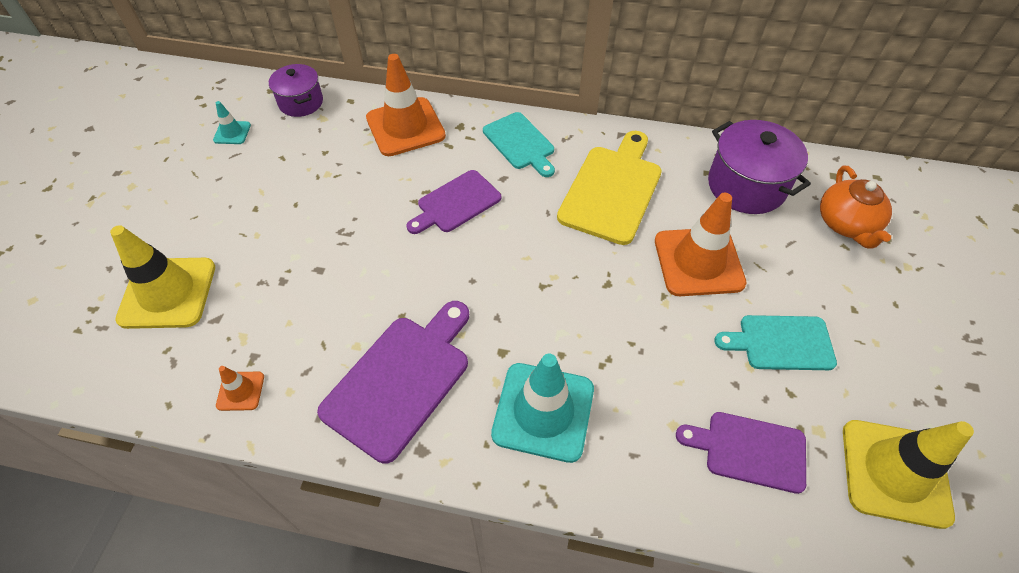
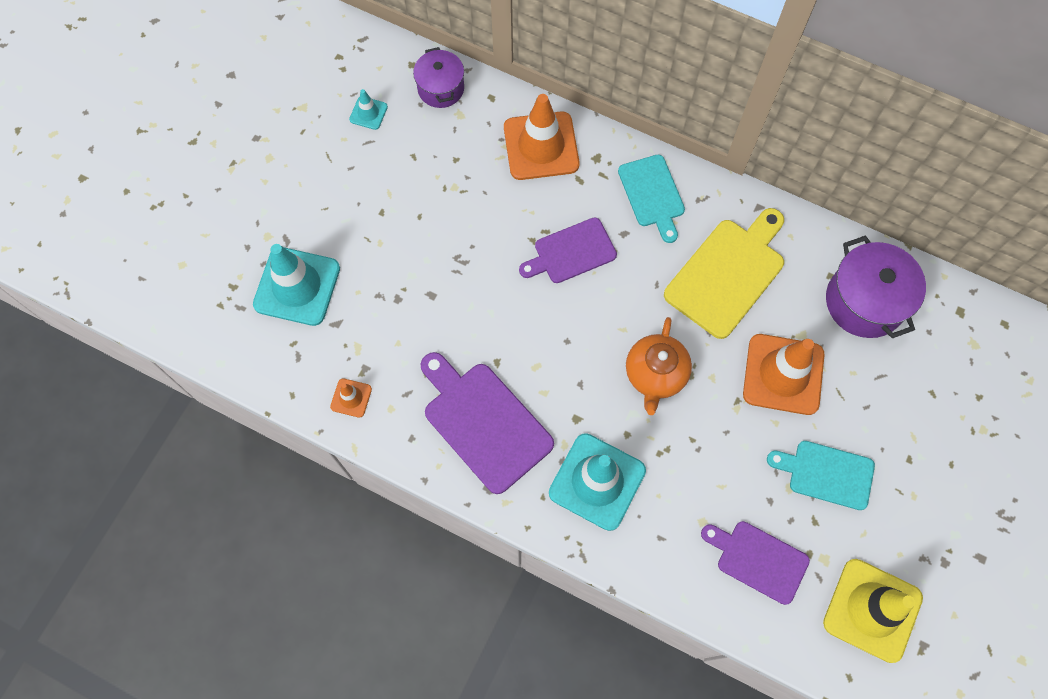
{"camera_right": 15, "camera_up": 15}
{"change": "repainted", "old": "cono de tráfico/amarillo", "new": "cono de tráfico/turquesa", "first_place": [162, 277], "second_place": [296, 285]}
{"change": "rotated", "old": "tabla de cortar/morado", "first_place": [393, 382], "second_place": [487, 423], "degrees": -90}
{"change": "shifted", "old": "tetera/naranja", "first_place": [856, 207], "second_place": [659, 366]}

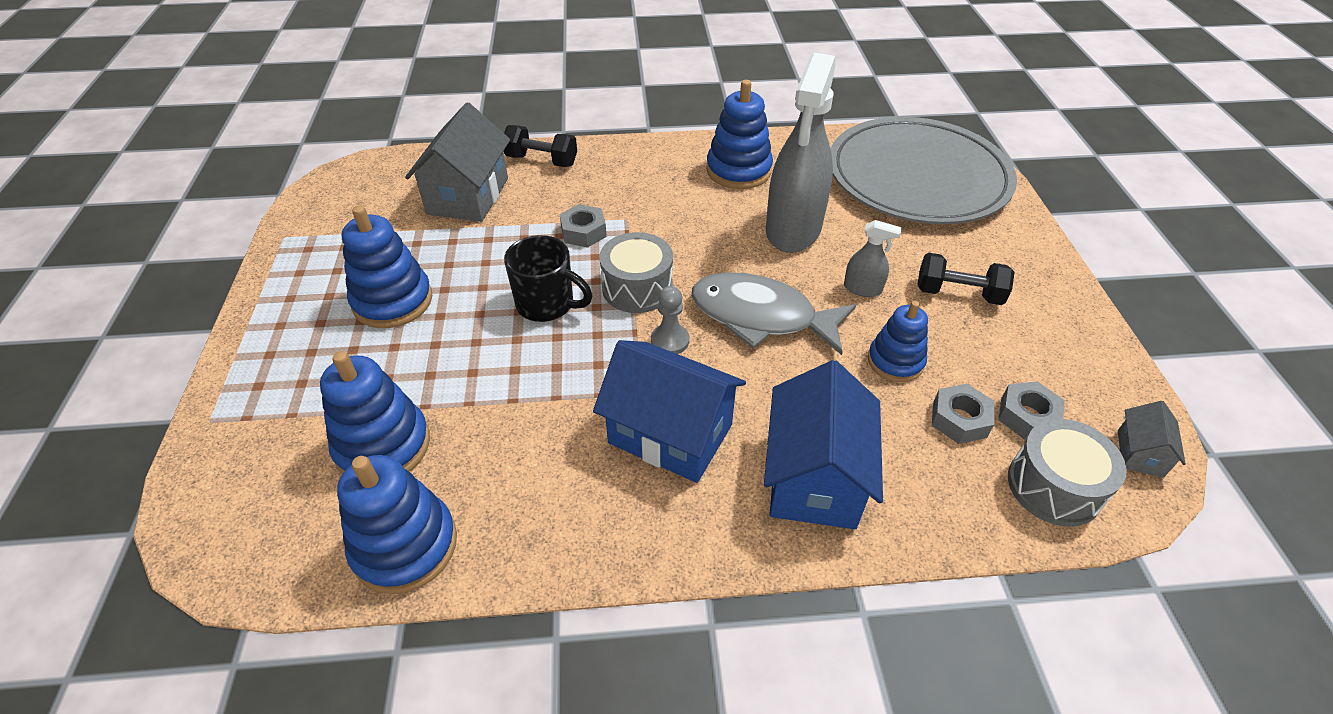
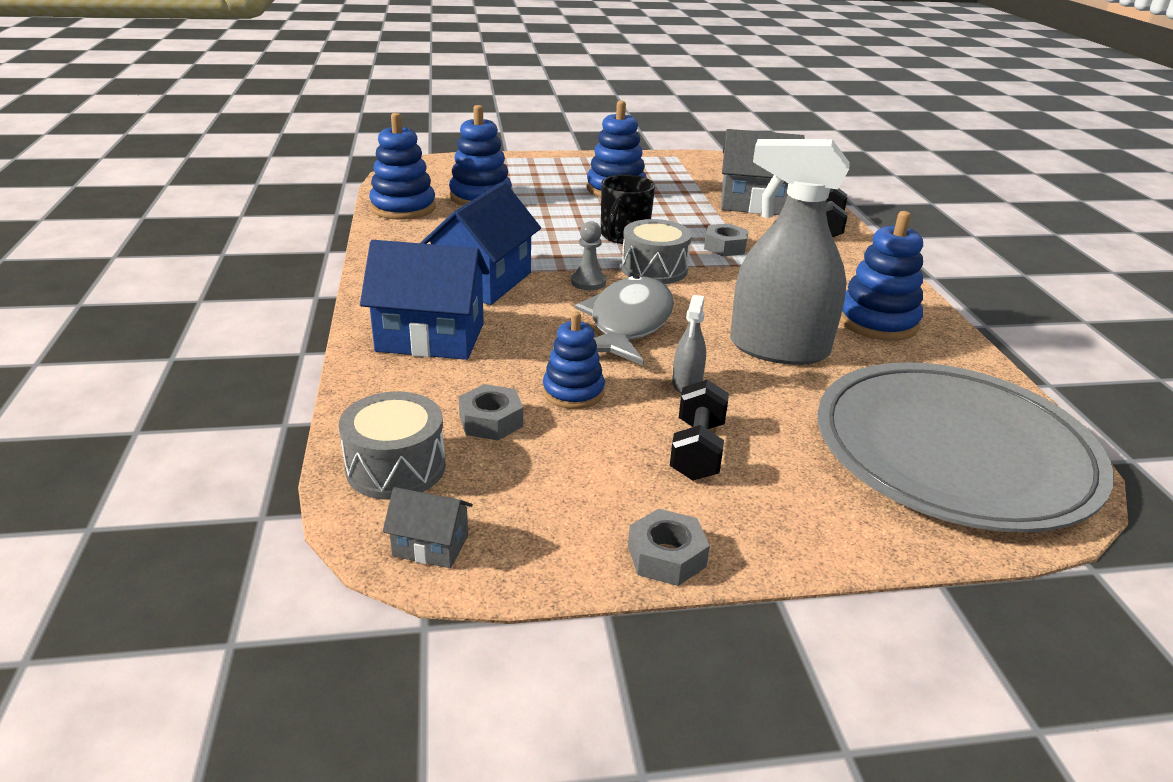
{"camera_right": 85, "camera_up": -15}
{"change": "shifted", "old": "tuerca/gris", "first_place": [1031, 410], "second_place": [669, 547]}

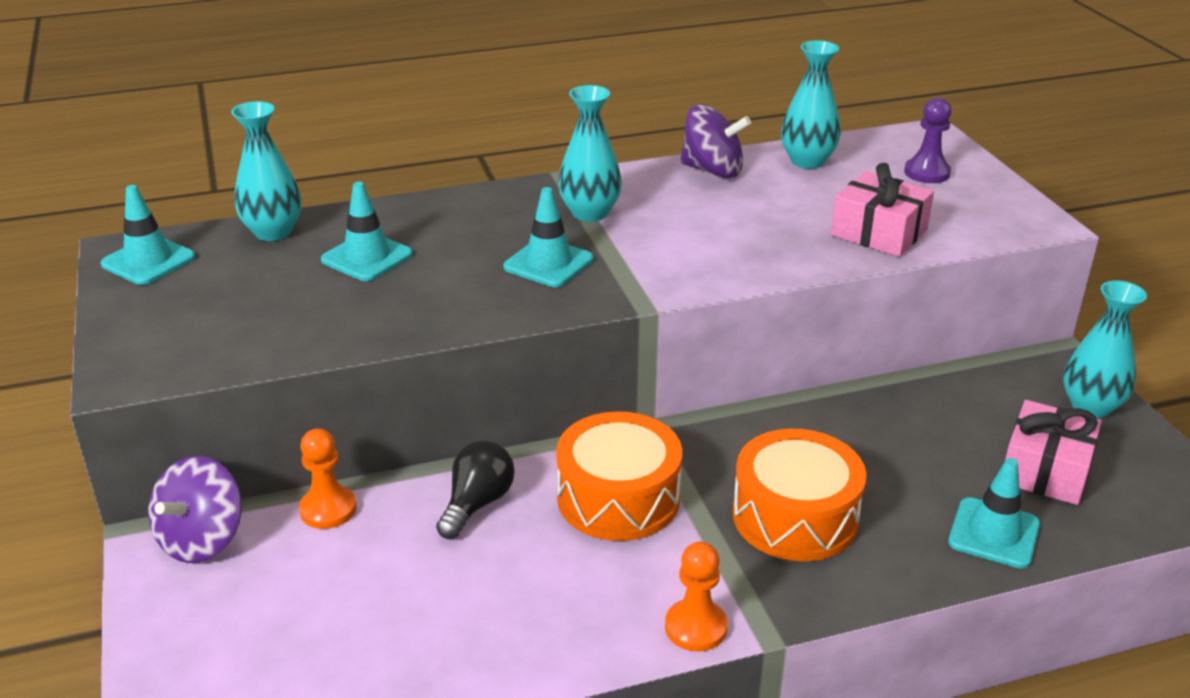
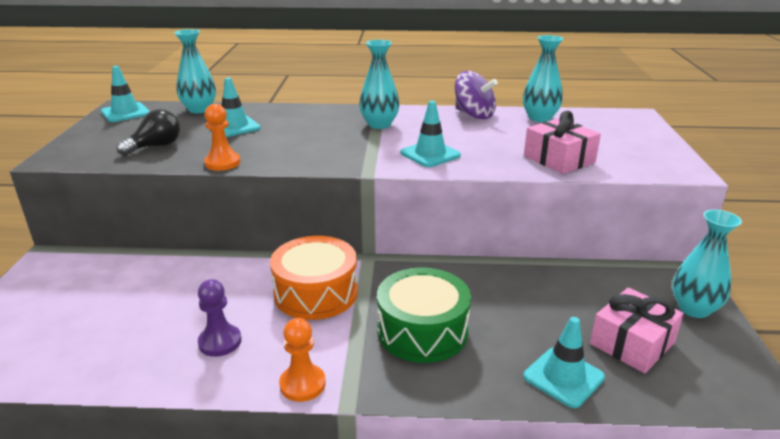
{"camera_right": 20, "camera_up": -5}
{"change": "gone", "old": "peonza/morado", "first_place": [195, 509]}
{"change": "shifted", "old": "peón/naranja", "first_place": [327, 478], "second_place": [222, 137]}
{"change": "shifted", "old": "bombilla/negro", "first_place": [475, 490], "second_place": [148, 132]}
{"change": "shifted", "old": "cono de tráfico/turquesa", "first_place": [548, 237], "second_place": [430, 134]}
{"change": "repainted", "old": "tambor/naranja", "new": "tambor/verde", "first_place": [800, 495], "second_place": [424, 315]}
{"change": "shifted", "old": "peón/morado", "first_place": [927, 140], "second_place": [219, 318]}

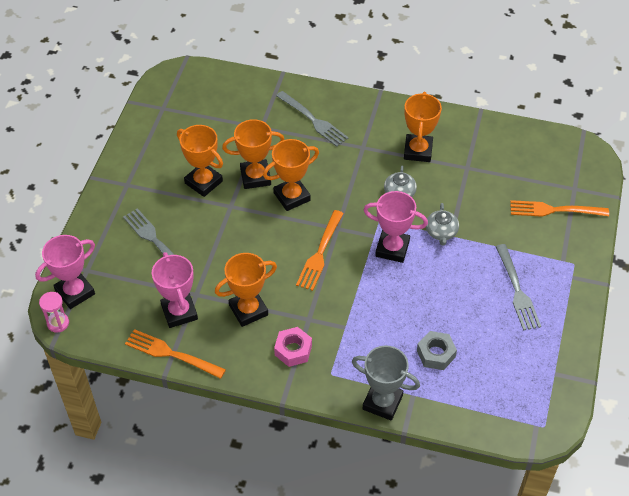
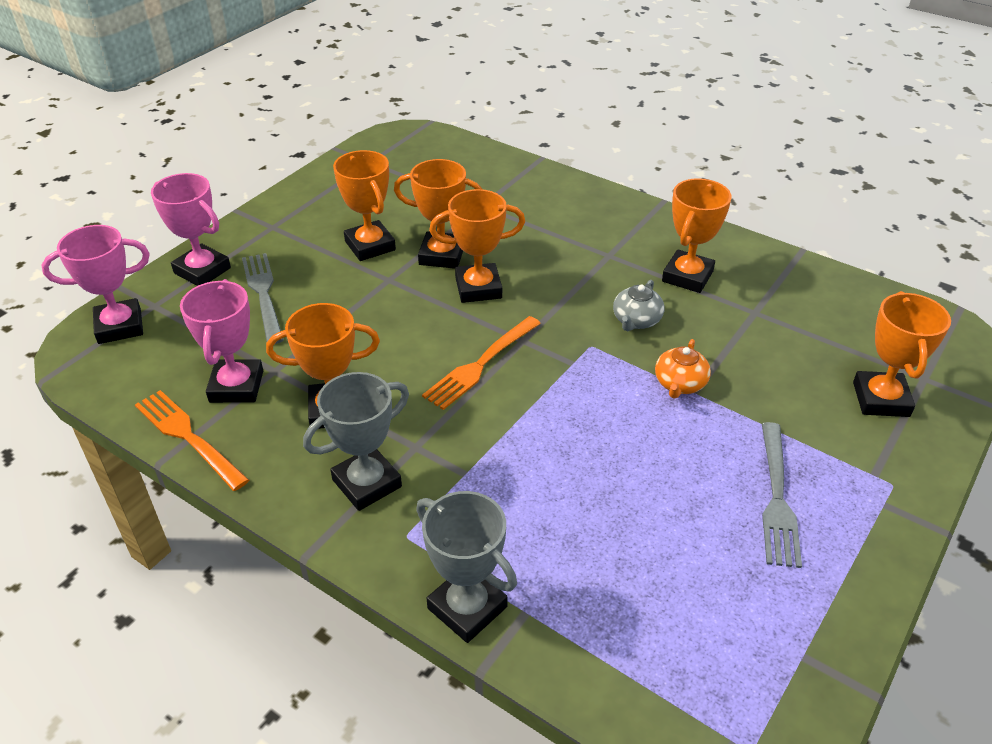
{"camera_right": 20, "camera_up": -10}
{"change": "gone", "old": "reloj de arena/rosa", "first_place": [54, 312]}
{"change": "swapped", "old": "tuerca/rosa", "new": "trofeo/gris", "first_place": [293, 347], "second_place": [356, 441]}
{"change": "gone", "old": "tenedor/gris", "first_place": [312, 119]}
{"change": "shifted", "old": "trofeo/rosa", "first_place": [395, 227], "second_place": [191, 229]}
{"change": "gone", "old": "tuerca/gris", "first_place": [437, 350]}
{"change": "repainted", "old": "tetera/gris", "new": "tetera/naranja", "first_place": [442, 224], "second_place": [683, 369]}
{"change": "swapped", "old": "tenedor/naranja", "new": "trofeo/naranja", "first_place": [559, 208], "second_place": [902, 354]}

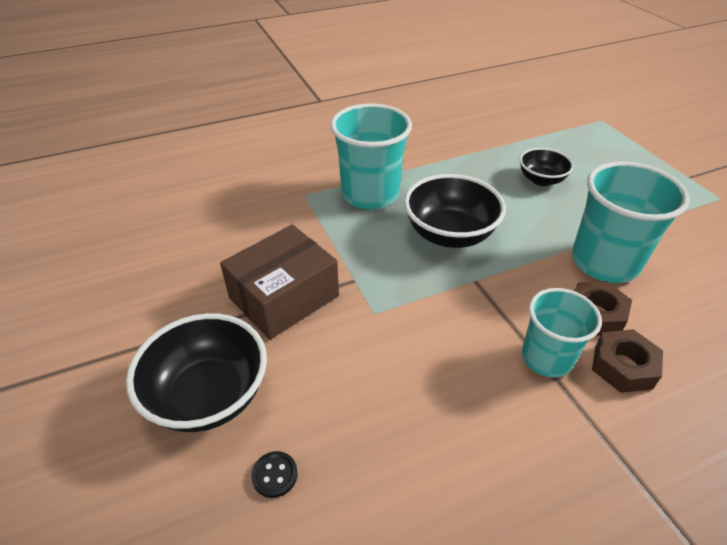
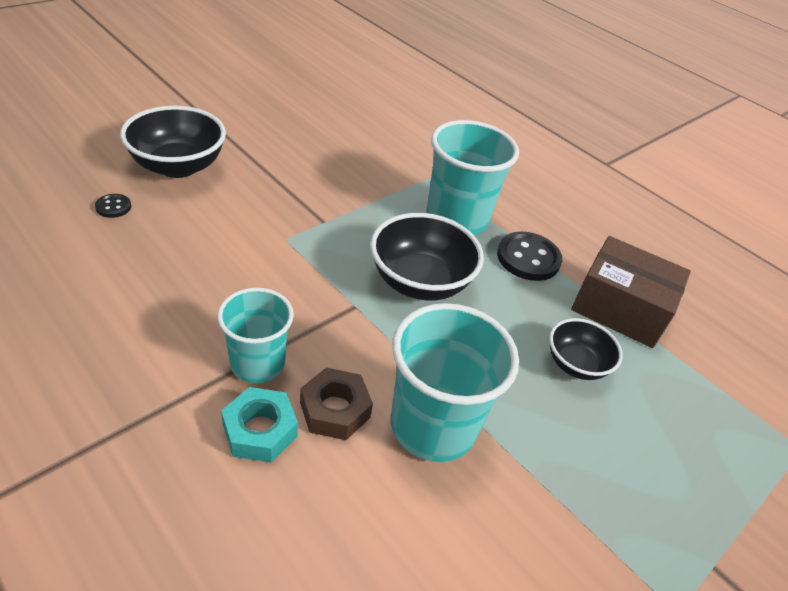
{"camera_right": 65, "camera_up": 0}
{"change": "shifted", "old": "caja/marrón", "first_place": [279, 282], "second_place": [631, 292]}
{"change": "repainted", "old": "tuerca/marrón", "new": "tuerca/turquesa", "first_place": [627, 361], "second_place": [259, 425]}
{"change": "new", "new": "botón/negro", "second_place": [529, 256]}

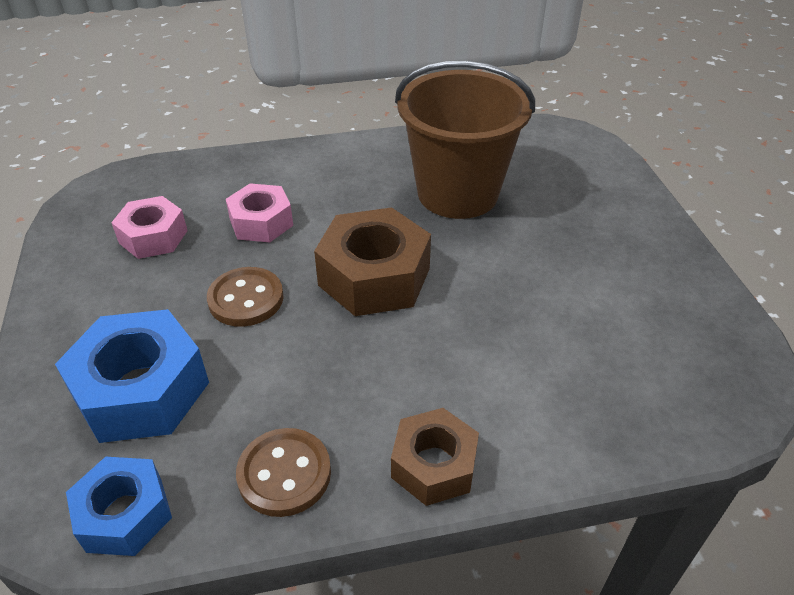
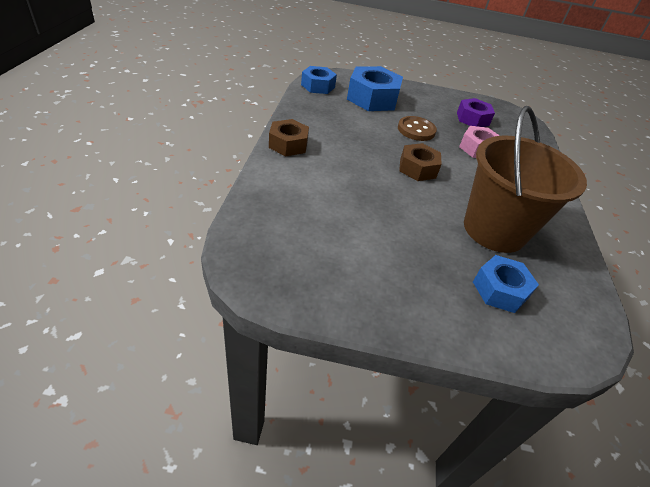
{"camera_right": 105, "camera_up": 0}
{"change": "repainted", "old": "tuerca/rosa", "new": "tuerca/morado", "first_place": [149, 227], "second_place": [476, 112]}
{"change": "gone", "old": "botón/marrón", "first_place": [283, 472]}
{"change": "scaled", "old": "tuerca/marrón", "first_place": [372, 261], "second_place": [420, 162], "factor": 0.62}
{"change": "new", "new": "tuerca/azul", "second_place": [506, 284]}

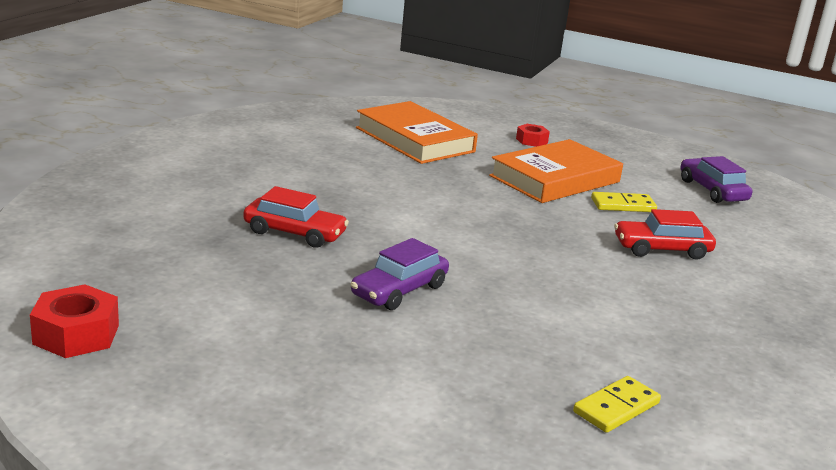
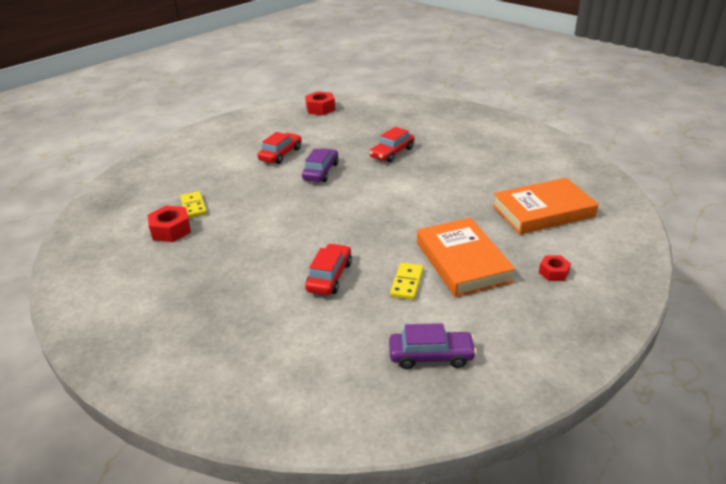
{"camera_right": 115, "camera_up": 10}
{"change": "rotated", "old": "coche/morado", "first_place": [399, 274], "second_place": [320, 165], "degrees": 45}
{"change": "new", "new": "tuerca/rojo", "second_place": [169, 223]}
{"change": "new", "new": "coche/rojo", "second_place": [279, 148]}

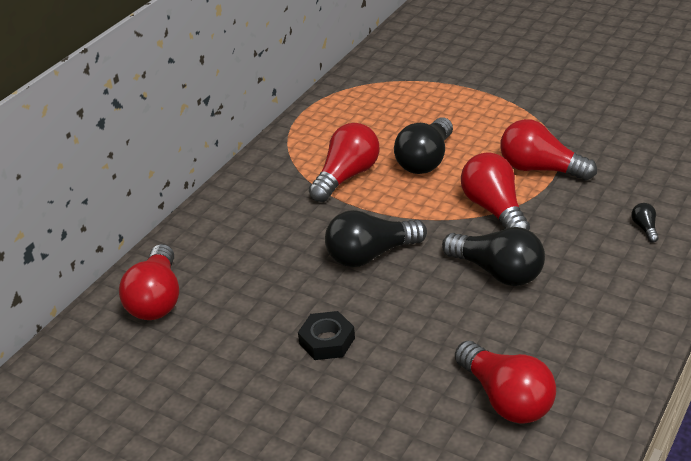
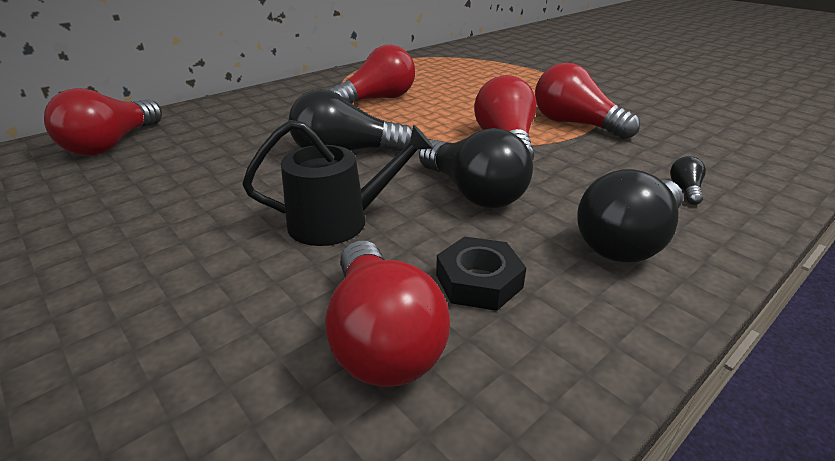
{"camera_right": 15, "camera_up": -5}
{"change": "shifted", "old": "tuerca/negro", "first_place": [326, 335], "second_place": [481, 274]}
{"change": "shifted", "old": "bombilla/negro", "first_place": [423, 145], "second_place": [630, 216]}
{"change": "new", "new": "regadera/negro", "second_place": [338, 183]}

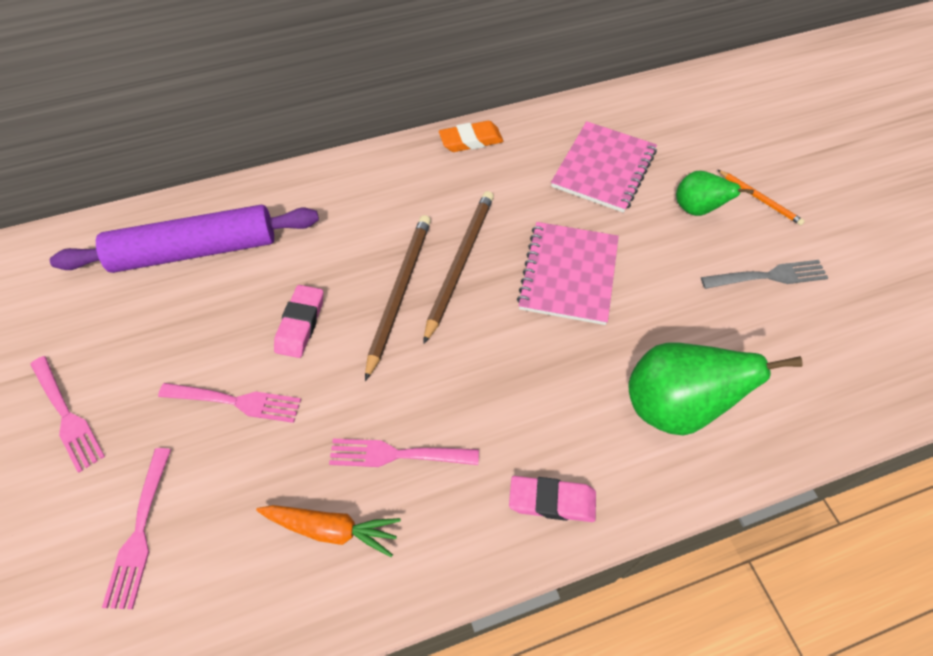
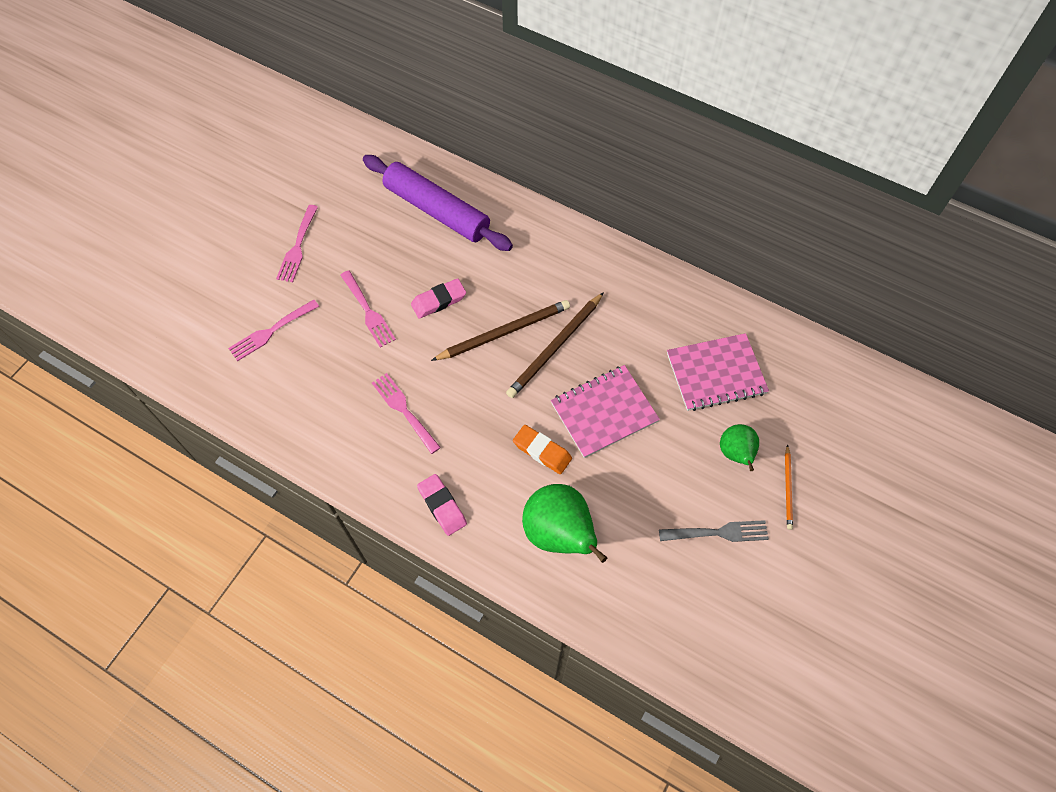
{"camera_right": 50, "camera_up": 5}
{"change": "gone", "old": "zanahoria/naranja", "first_place": [328, 531]}
{"change": "rotated", "old": "lápiz/marrón", "first_place": [458, 267], "second_place": [555, 345], "degrees": 150}
{"change": "shifted", "old": "goma de borrar/naranja", "first_place": [471, 136], "second_place": [542, 449]}
{"change": "rotated", "old": "tenedor/gris", "first_place": [764, 274], "second_place": [714, 531], "degrees": -45}

